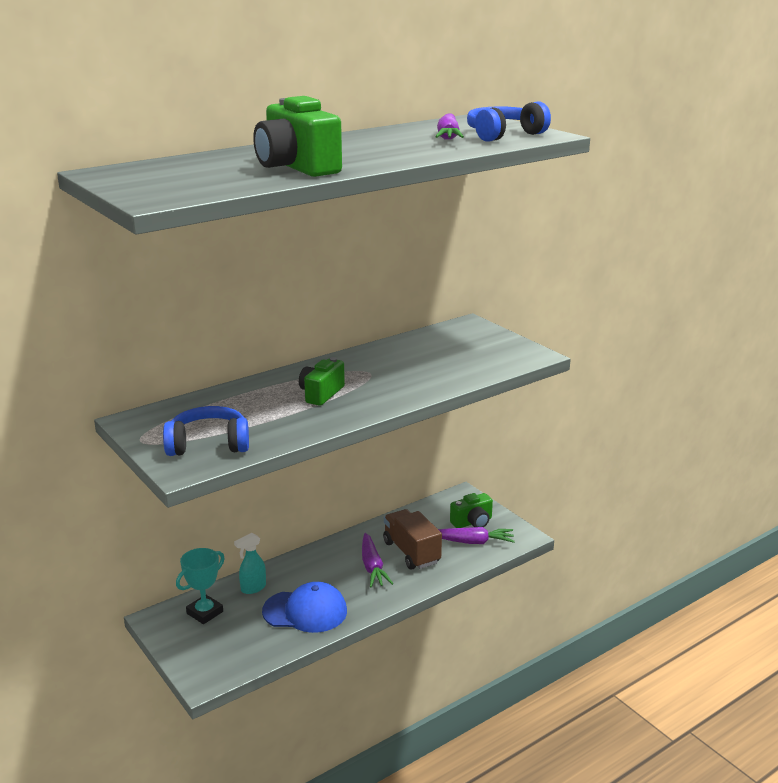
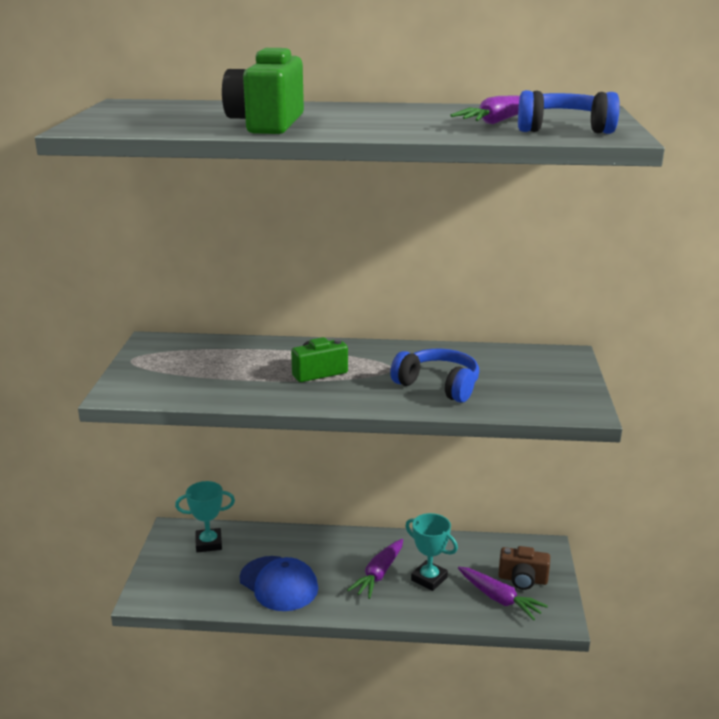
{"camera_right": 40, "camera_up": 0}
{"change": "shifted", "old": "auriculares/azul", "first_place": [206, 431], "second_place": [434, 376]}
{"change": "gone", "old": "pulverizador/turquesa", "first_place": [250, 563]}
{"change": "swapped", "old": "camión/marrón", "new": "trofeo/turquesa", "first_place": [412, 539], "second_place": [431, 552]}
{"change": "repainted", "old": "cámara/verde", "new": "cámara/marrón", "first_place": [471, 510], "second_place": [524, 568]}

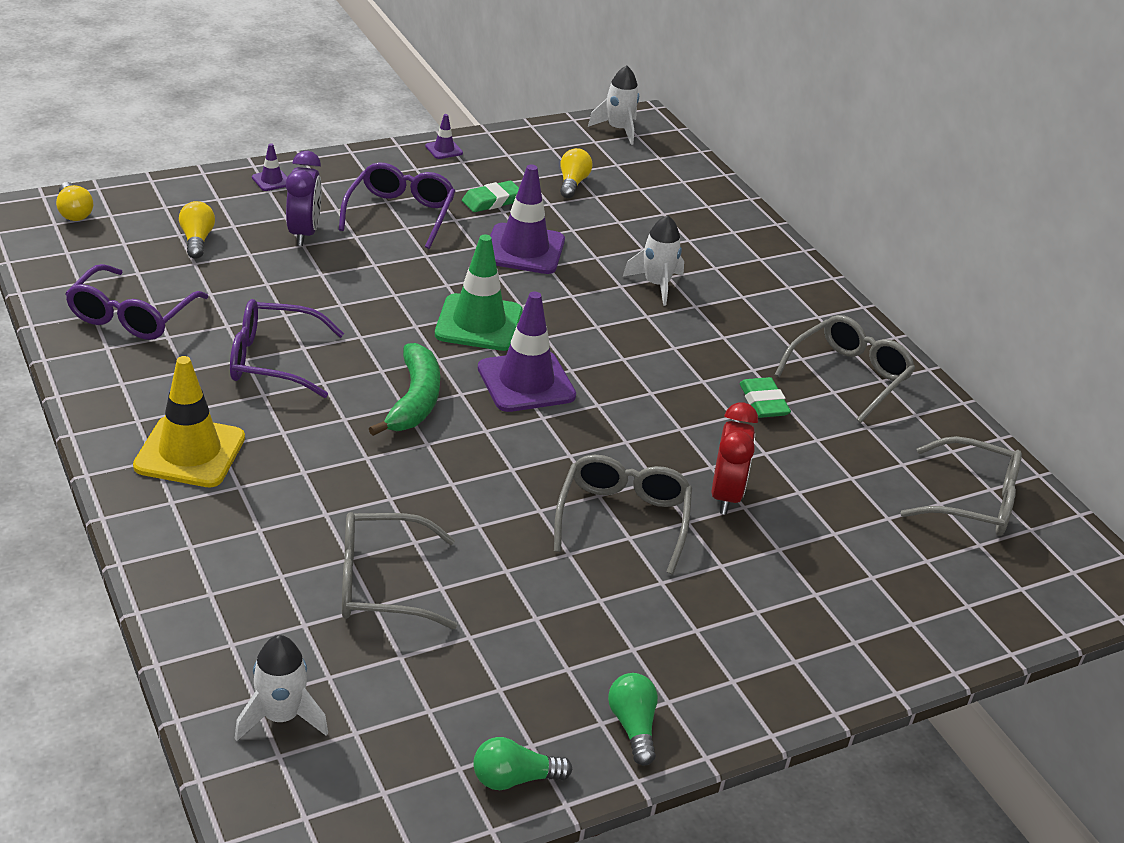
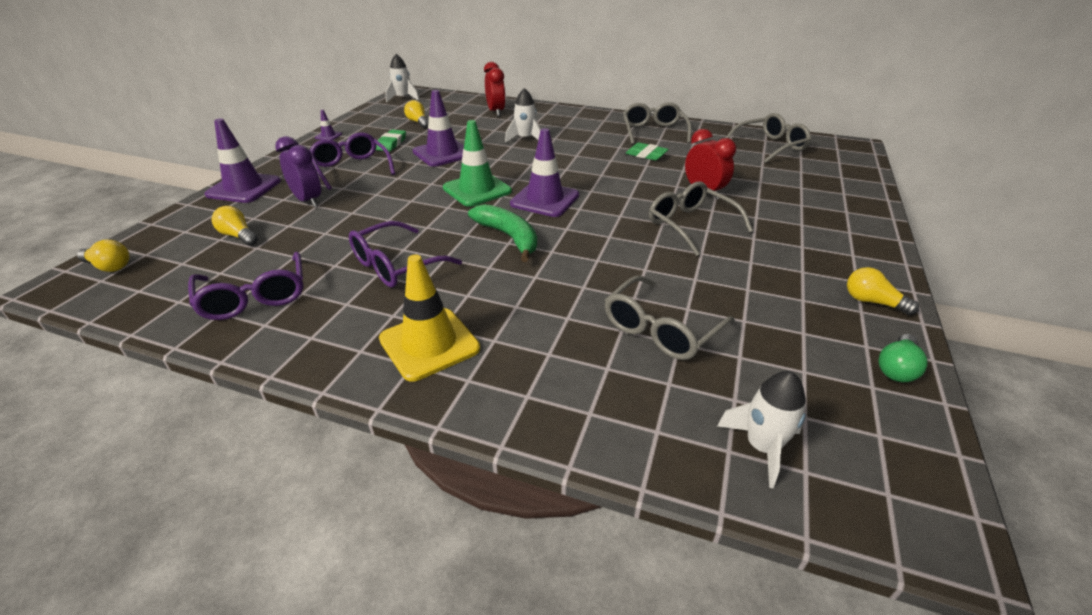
{"camera_right": -40, "camera_up": 0}
{"change": "scaled", "old": "cono de tráfico/morado", "first_place": [269, 167], "second_place": [243, 160], "factor": 2.21}
{"change": "repainted", "old": "bombilla/verde", "new": "bombilla/amarillo", "first_place": [633, 719], "second_place": [883, 291]}
{"change": "new", "new": "despertador/rojo", "second_place": [495, 89]}

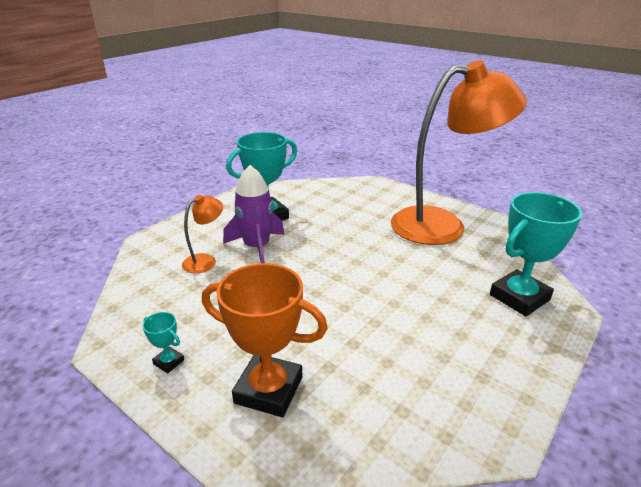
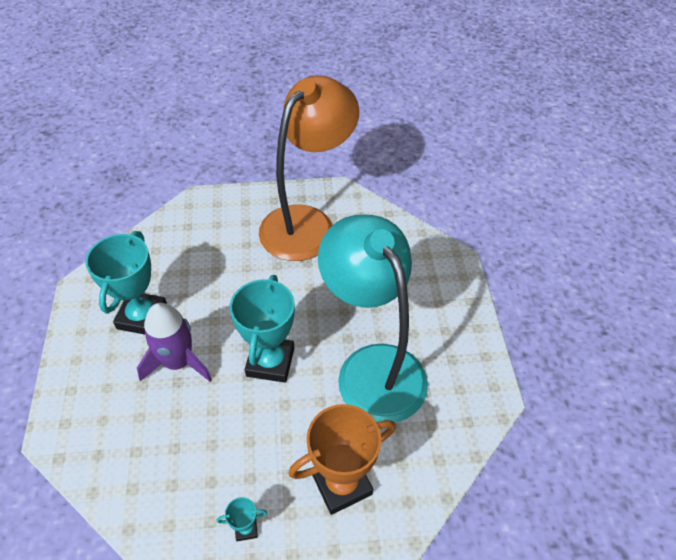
{"camera_right": -45, "camera_up": 20}
{"change": "gone", "old": "lámpara/naranja", "first_place": [202, 234]}
{"change": "shifted", "old": "trofeo/turquesa", "first_place": [536, 254], "second_place": [262, 329]}
{"change": "new", "new": "lámpara/turquesa", "second_place": [373, 319]}

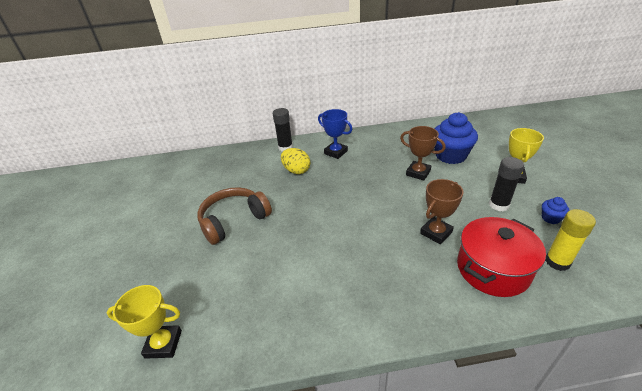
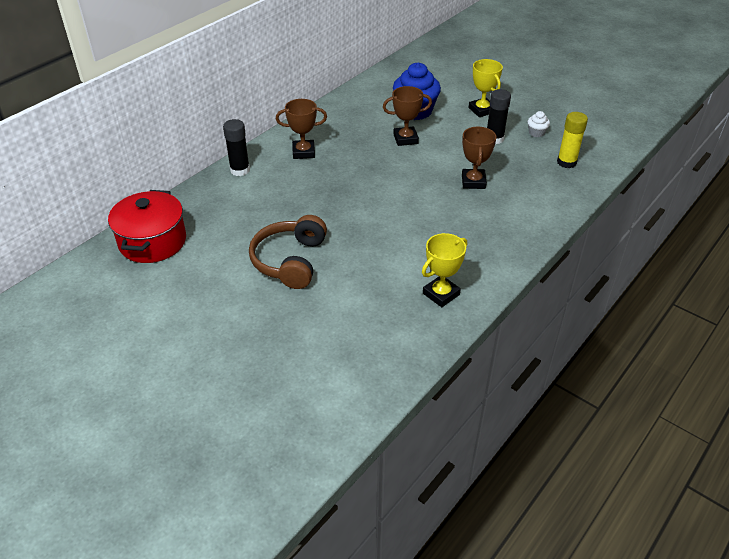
{"camera_right": -45, "camera_up": 5}
{"change": "shifted", "old": "trofeo/amarillo", "first_place": [144, 322], "second_place": [444, 270]}
{"change": "gone", "old": "huevo/amarillo", "first_place": [295, 161]}
{"change": "repainted", "old": "trofeo/azul", "new": "trofeo/marrón", "first_place": [335, 134], "second_place": [301, 129]}
{"change": "shifted", "old": "olla/rojo", "first_place": [501, 257], "second_place": [147, 226]}
{"change": "repainted", "old": "magdalena/azul", "new": "magdalena/blanco", "first_place": [556, 210], "second_place": [539, 124]}

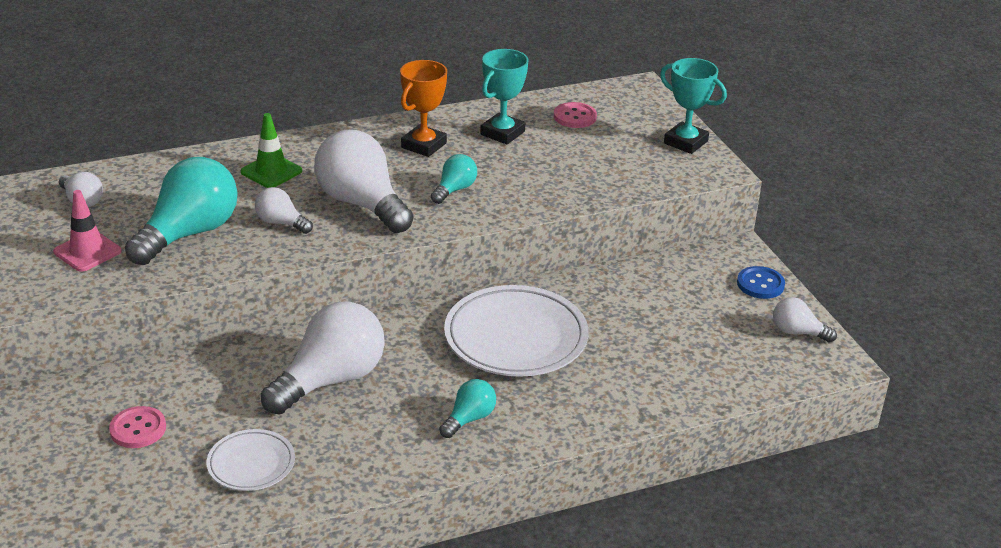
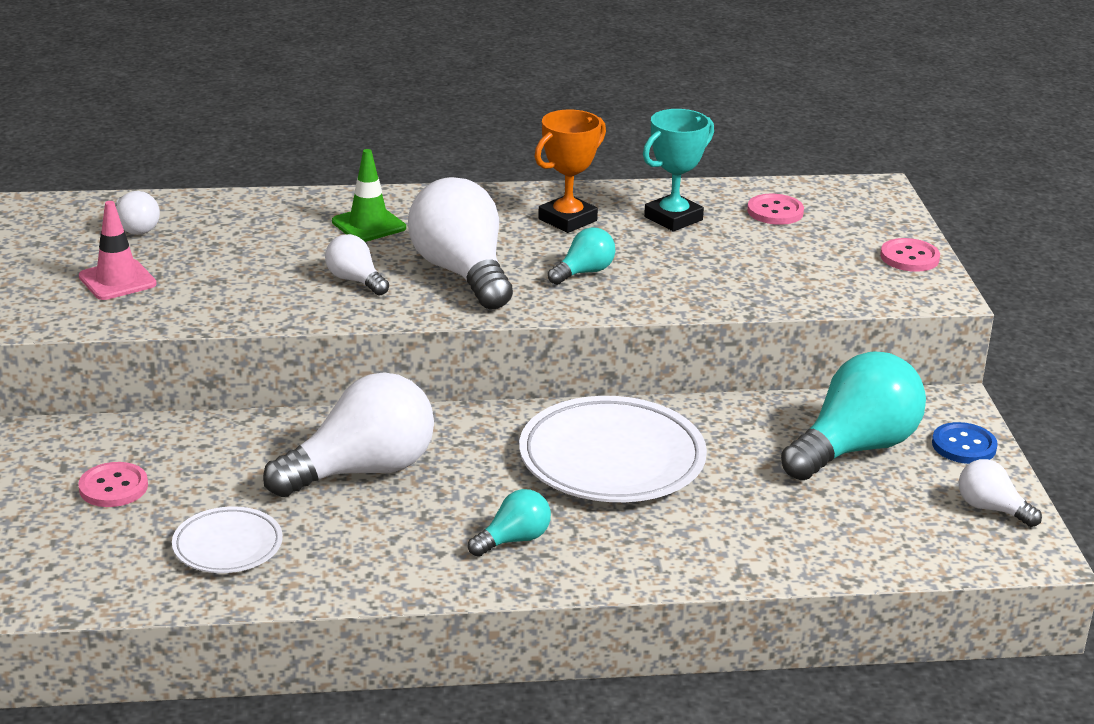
{"camera_right": 15, "camera_up": -5}
{"change": "shifted", "old": "bombilla/turquesa", "first_place": [181, 211], "second_place": [853, 415]}
{"change": "swapped", "old": "trofeo/turquesa", "new": "botón/rosa", "first_place": [693, 106], "second_place": [910, 255]}

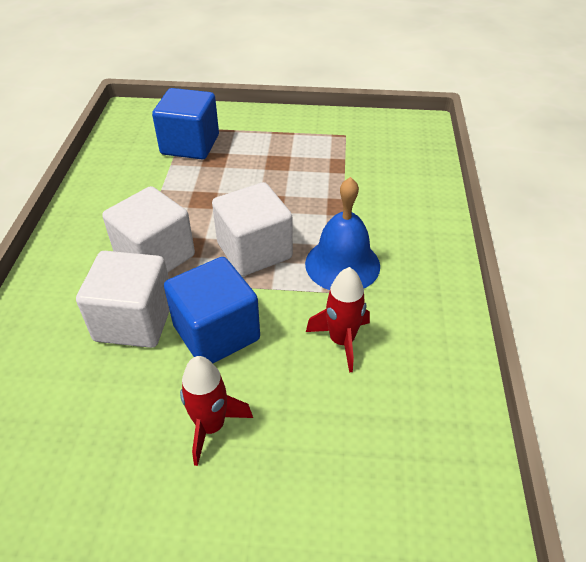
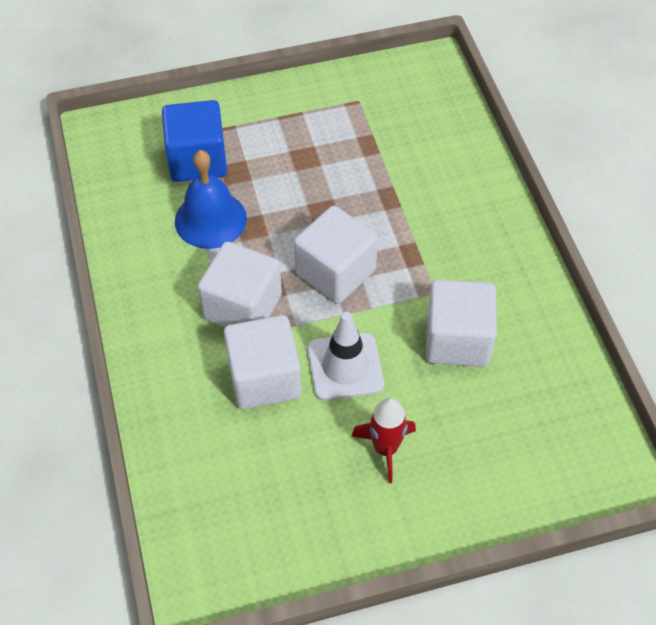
{"camera_right": -20, "camera_up": 10}
{"change": "swapped", "old": "cubo/azul", "new": "cono de tráfico/blanco", "first_place": [212, 310], "second_place": [346, 356]}
{"change": "shifted", "old": "campana/azul", "first_place": [342, 233], "second_place": [211, 199]}
{"change": "swapped", "old": "cohete/rojo", "new": "cubo/blanco", "first_place": [338, 320], "second_place": [461, 323]}

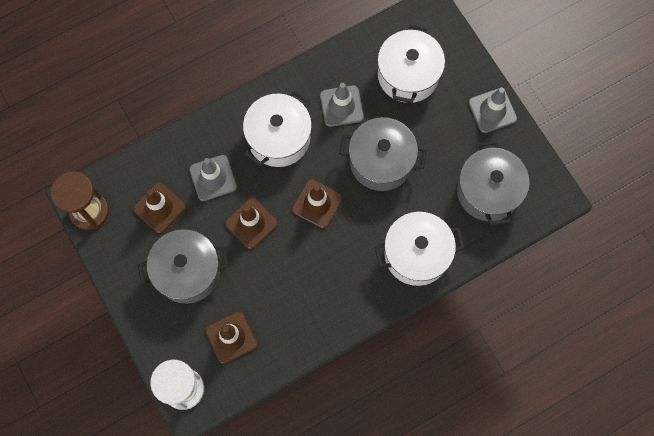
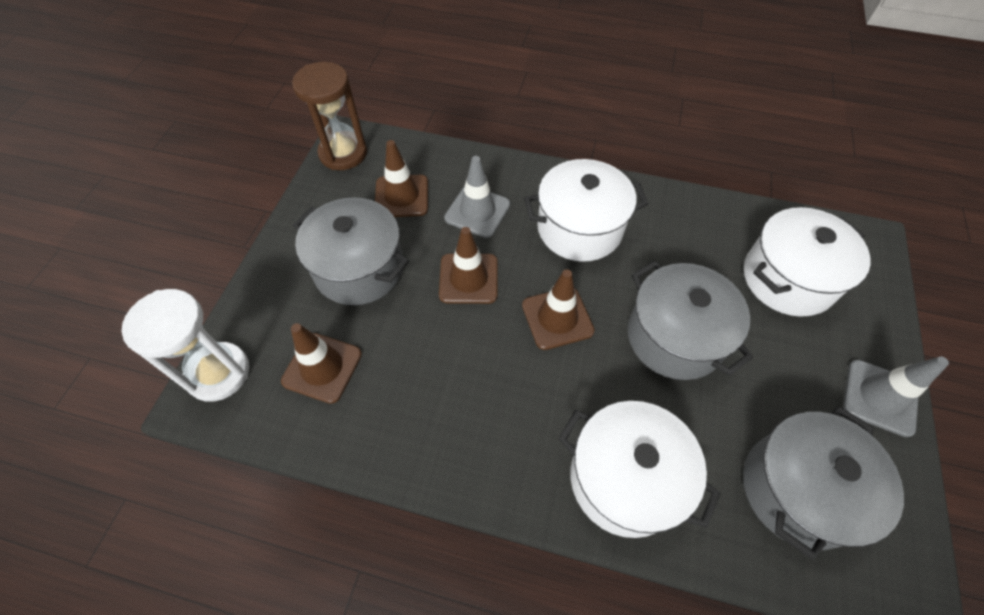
{"camera_right": 45, "camera_up": -15}
{"change": "gone", "old": "cono de tráfico/gris", "first_place": [342, 105]}

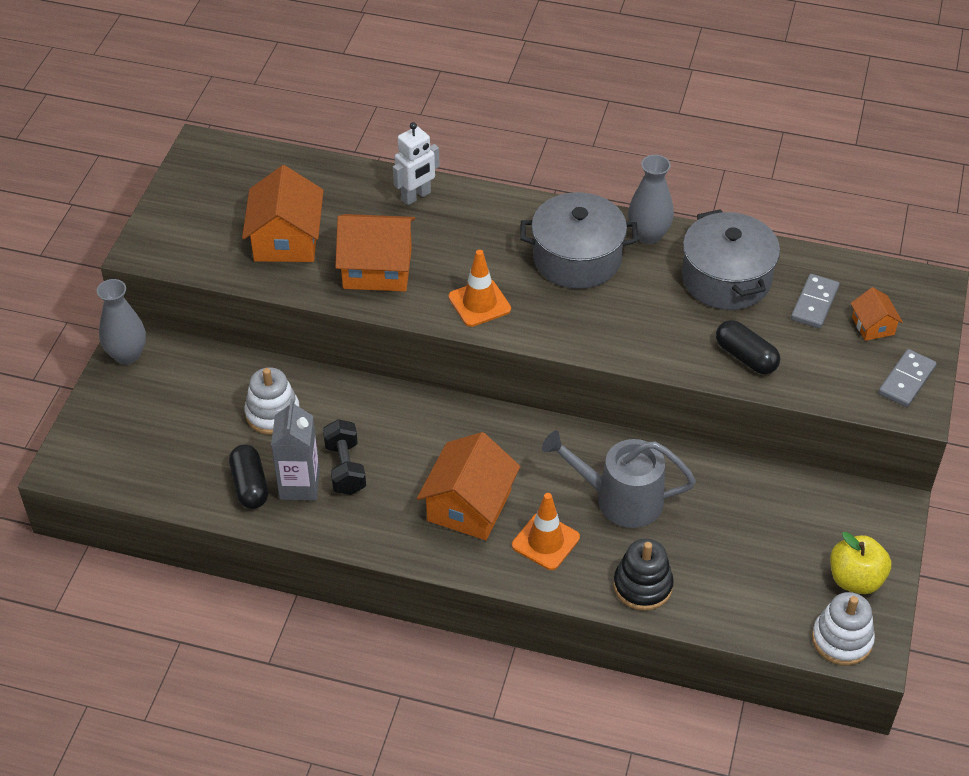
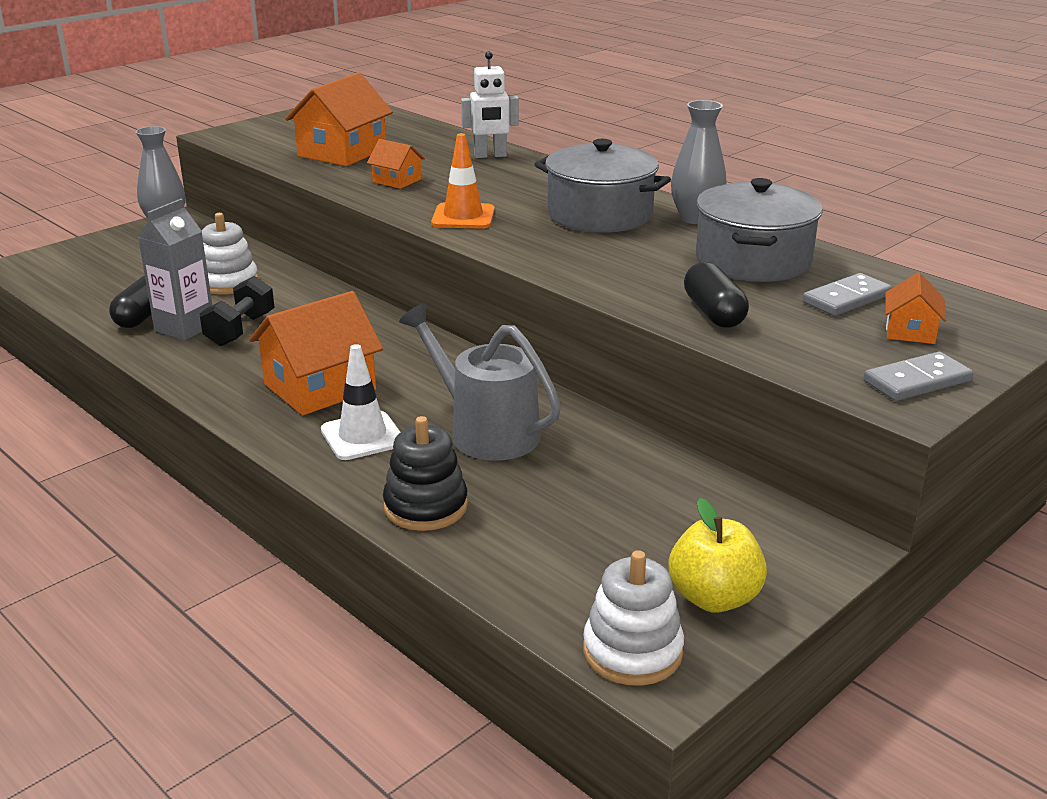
{"camera_right": 30, "camera_up": -20}
{"change": "scaled", "old": "casa/naranja", "first_place": [375, 253], "second_place": [396, 164], "factor": 0.52}
{"change": "repainted", "old": "cono de tráfico/naranja", "new": "cono de tráfico/blanco", "first_place": [546, 531], "second_place": [360, 402]}

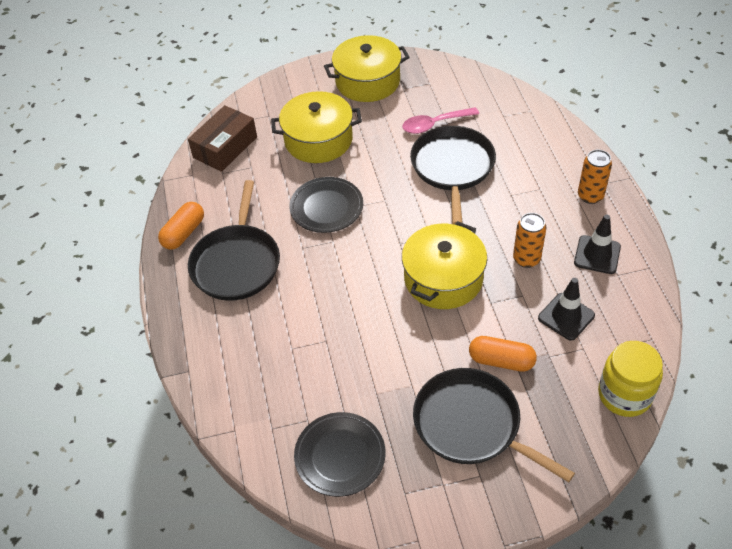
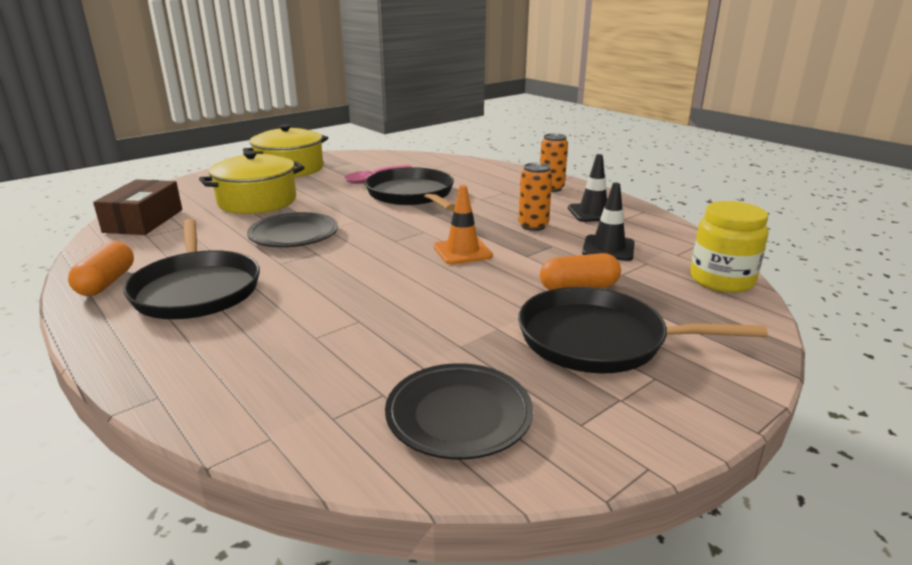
{"camera_right": -30, "camera_up": -25}
{"change": "swapped", "old": "olla/amarillo", "new": "cono de tráfico/naranja", "first_place": [444, 265], "second_place": [463, 225]}

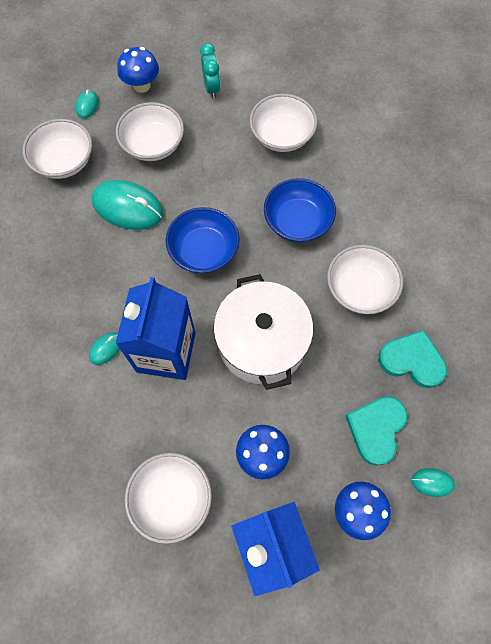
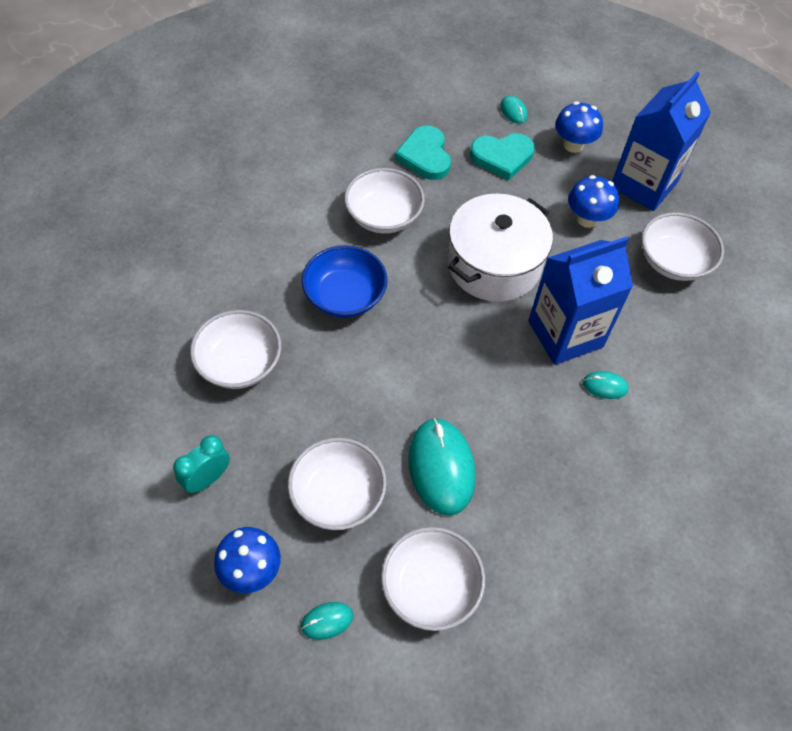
{"camera_right": -125, "camera_up": -10}
{"change": "gone", "old": "cuenco/azul", "first_place": [202, 240]}

